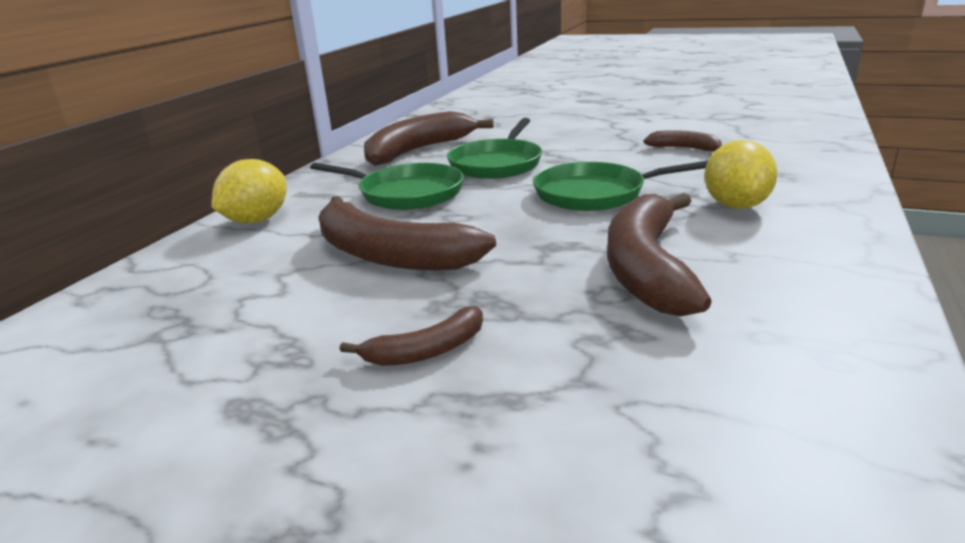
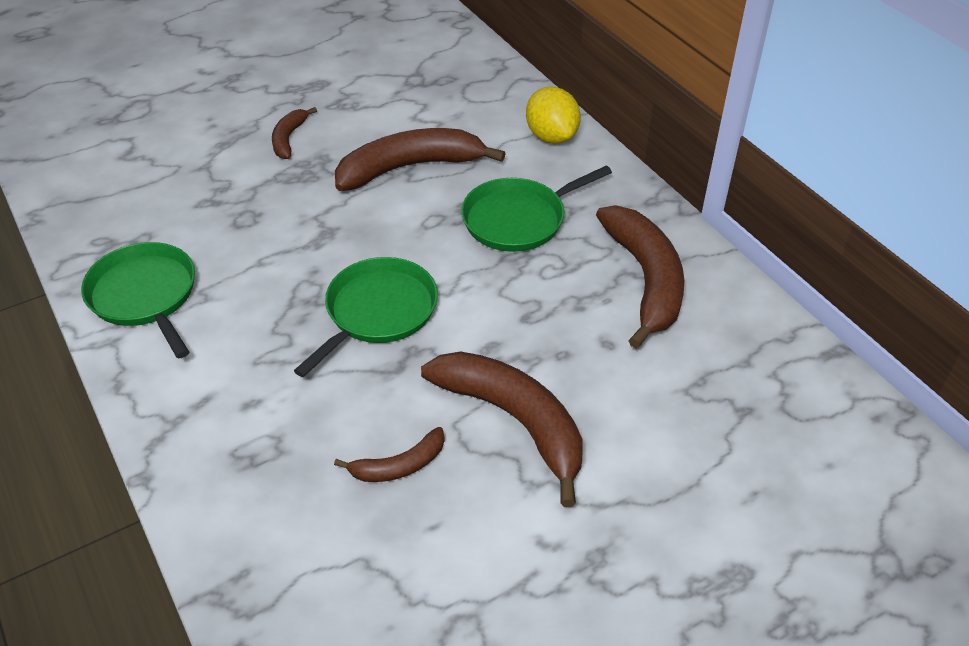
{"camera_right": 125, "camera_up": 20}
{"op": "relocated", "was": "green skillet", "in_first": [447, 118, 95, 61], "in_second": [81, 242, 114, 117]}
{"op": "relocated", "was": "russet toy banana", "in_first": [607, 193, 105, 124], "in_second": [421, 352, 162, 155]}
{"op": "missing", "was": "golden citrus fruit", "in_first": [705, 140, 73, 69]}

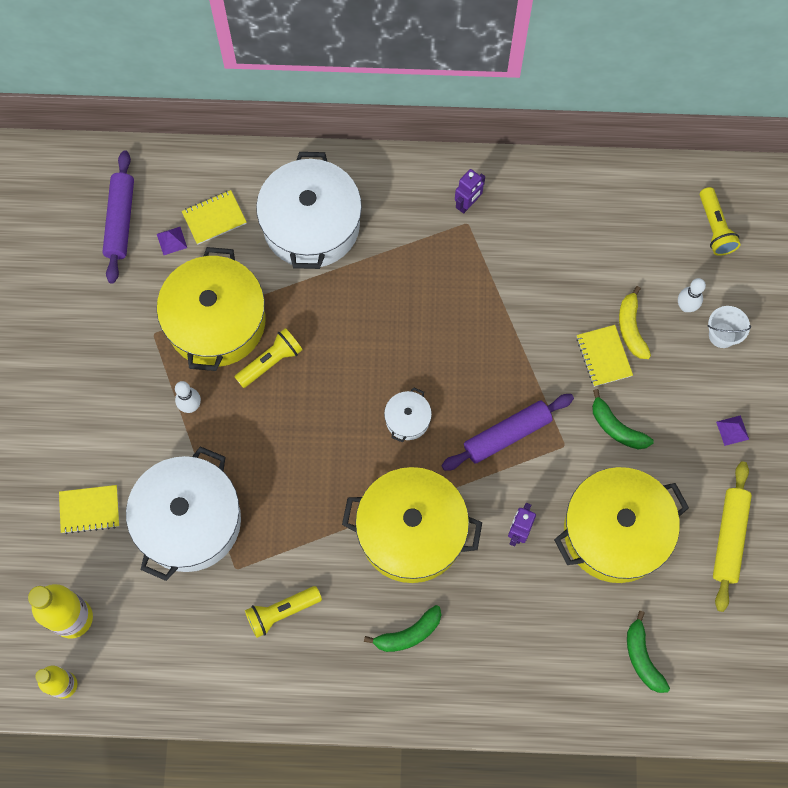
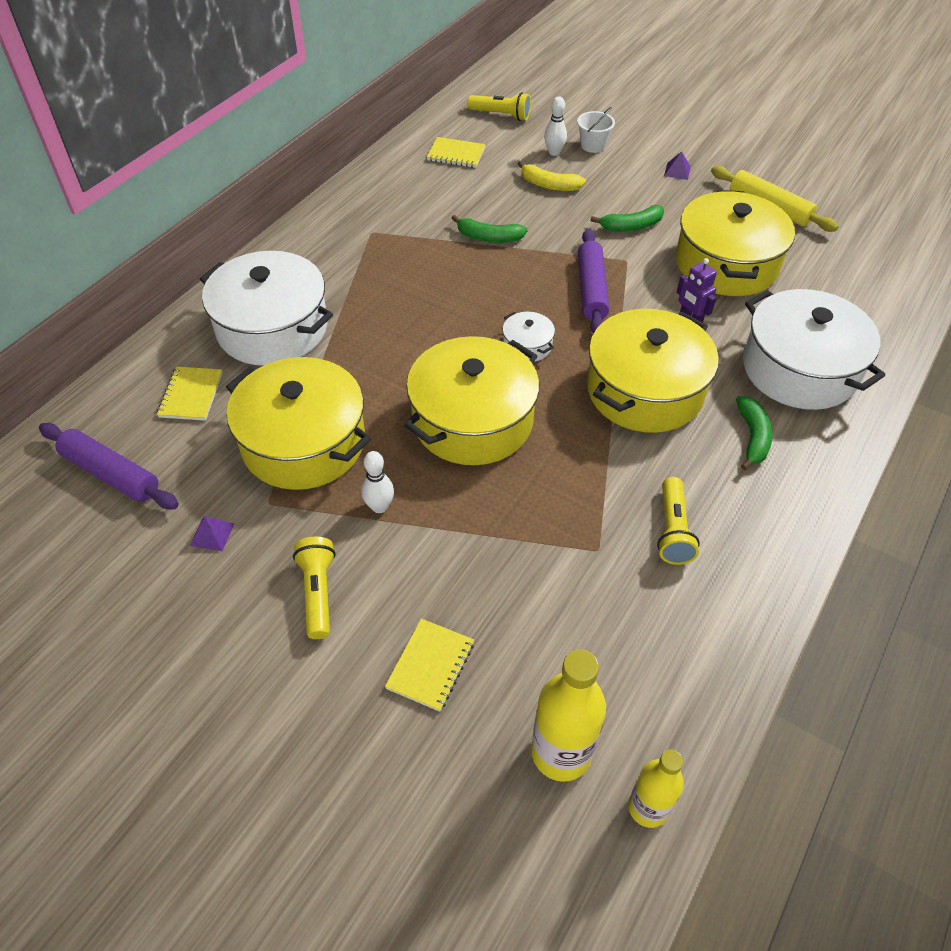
{"camera_right": -60, "camera_up": -20}
{"op": "relocated", "was": "royal purple pyramid shape", "in_first": [157, 227, 30, 28], "in_second": [190, 516, 44, 35]}
{"op": "relocated", "was": "golden torch", "in_first": [235, 328, 68, 60], "in_second": [293, 537, 42, 102]}
{"op": "appeared", "now": "golden cooking pot", "in_second": [404, 336, 135, 129]}
{"op": "relocated", "was": "golden notepad", "in_first": [576, 325, 57, 62], "in_second": [427, 137, 59, 31]}
{"op": "relocated", "was": "green toy banana", "in_first": [627, 611, 43, 82], "in_second": [451, 215, 77, 28]}
{"op": "relocated", "was": "snow-white cooking pot", "in_first": [126, 446, 115, 135], "in_second": [743, 289, 142, 121]}
{"op": "missing", "was": "royal purple robot", "in_first": [455, 169, 30, 45]}

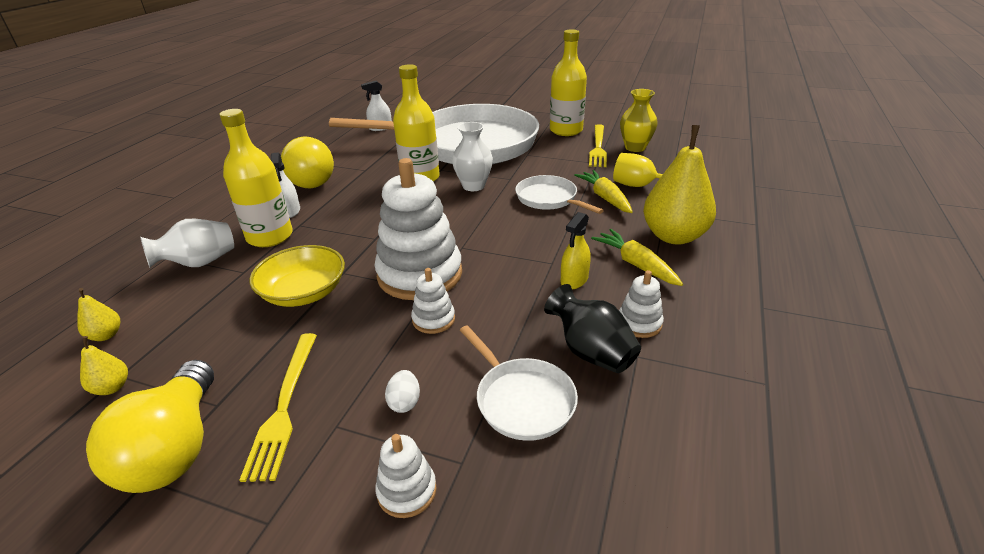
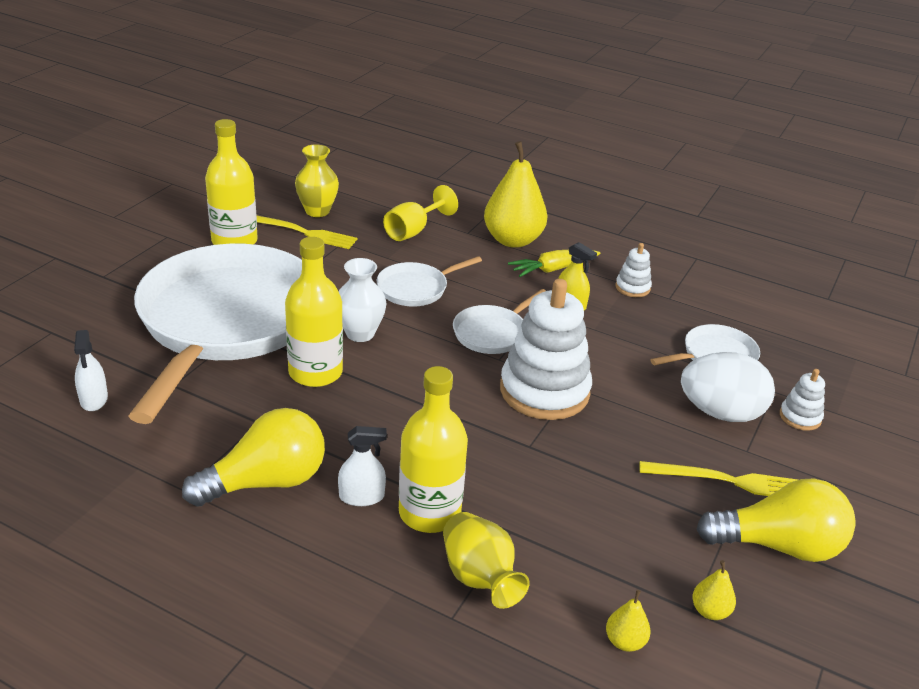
{"camera_right": -85, "camera_up": 0}
{"op": "colour", "was": "snow-white flower vase", "now": "golden flower vase", "in_first": [140, 218, 94, 49], "in_second": [443, 512, 87, 97]}
{"op": "appeared", "now": "snow-white skillet", "in_second": [453, 289, 93, 65]}
{"op": "size", "was": "snow-white egg", "in_first": [385, 370, 35, 43], "in_second": [681, 352, 94, 70], "ratio": 2.49}
{"op": "missing", "was": "golden deep dish", "in_first": [249, 245, 96, 62]}
{"op": "missing", "was": "snow-white stacking rings", "in_first": [411, 268, 44, 66]}
{"op": "missing", "was": "ebony flower vase", "in_first": [544, 284, 97, 89]}
{"op": "missing", "was": "golden toy carrot", "in_first": [574, 170, 59, 43]}

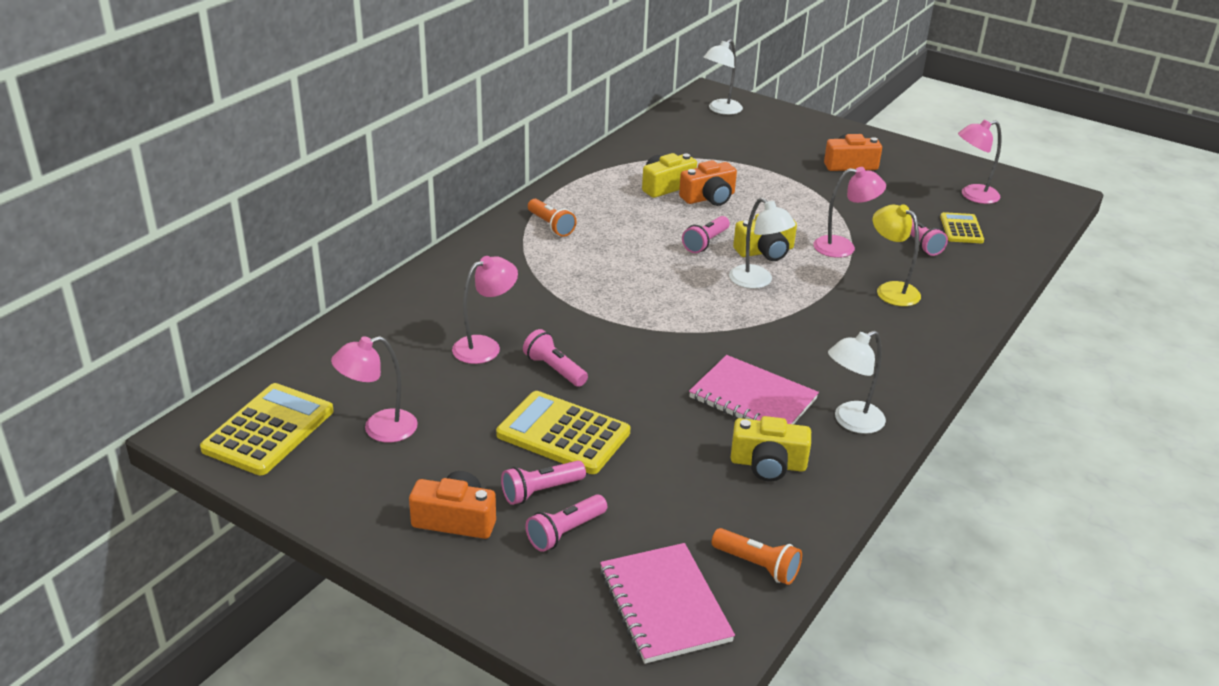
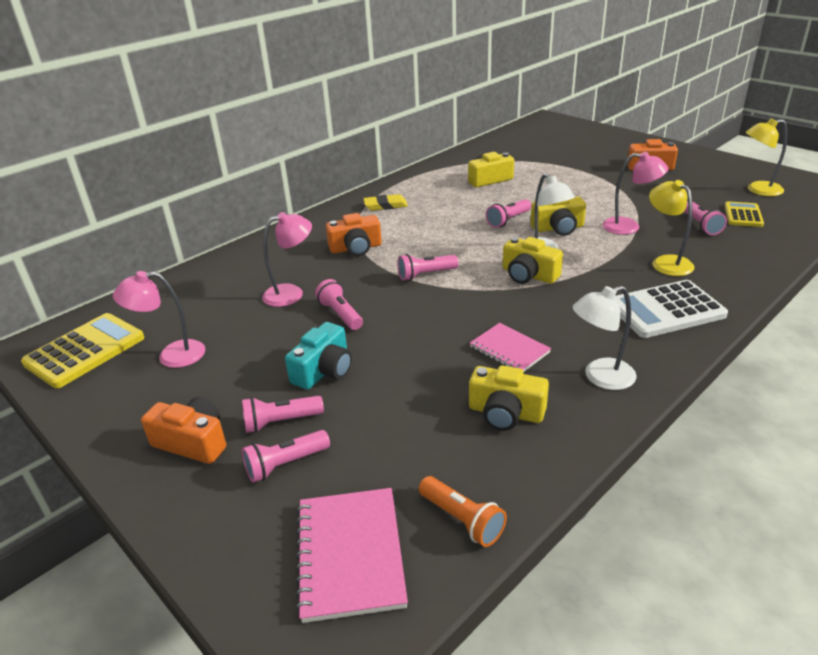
{"camera_right": 15, "camera_up": 0}
{"op": "exchanged", "was": "golden pocket calculator", "now": "aqua photo camera", "in_first": [496, 391, 134, 83], "in_second": [285, 322, 67, 68]}
{"op": "relocated", "was": "orange photo camera", "in_first": [679, 160, 58, 46], "in_second": [326, 213, 56, 43]}
{"op": "exchanged", "was": "orange torch", "now": "golden eraser", "in_first": [528, 199, 48, 38], "in_second": [363, 194, 45, 17]}
{"op": "appeared", "now": "pink torch", "in_second": [397, 254, 62, 27]}
{"op": "size", "was": "pink notepad", "in_first": [689, 355, 130, 70], "in_second": [470, 323, 81, 49], "ratio": 0.66}
{"op": "appeared", "now": "golden photo camera", "in_second": [503, 237, 60, 47]}
{"op": "appeared", "now": "snow-white pocket calculator", "in_second": [614, 280, 114, 58]}
{"op": "colour", "was": "pink desk lamp", "now": "golden desk lamp", "in_first": [958, 119, 43, 85], "in_second": [746, 119, 41, 77]}
{"op": "missing", "was": "snow-white desk lamp", "in_first": [703, 39, 40, 76]}

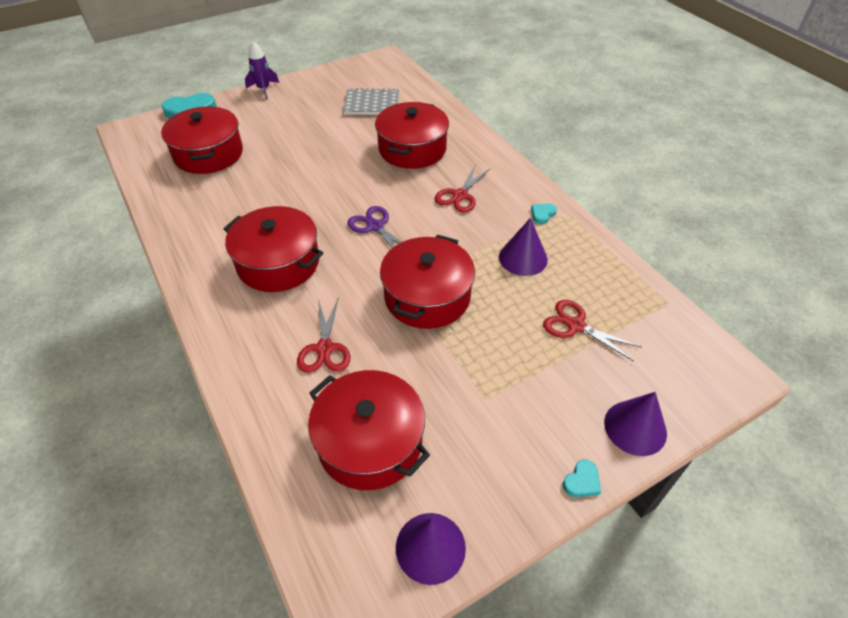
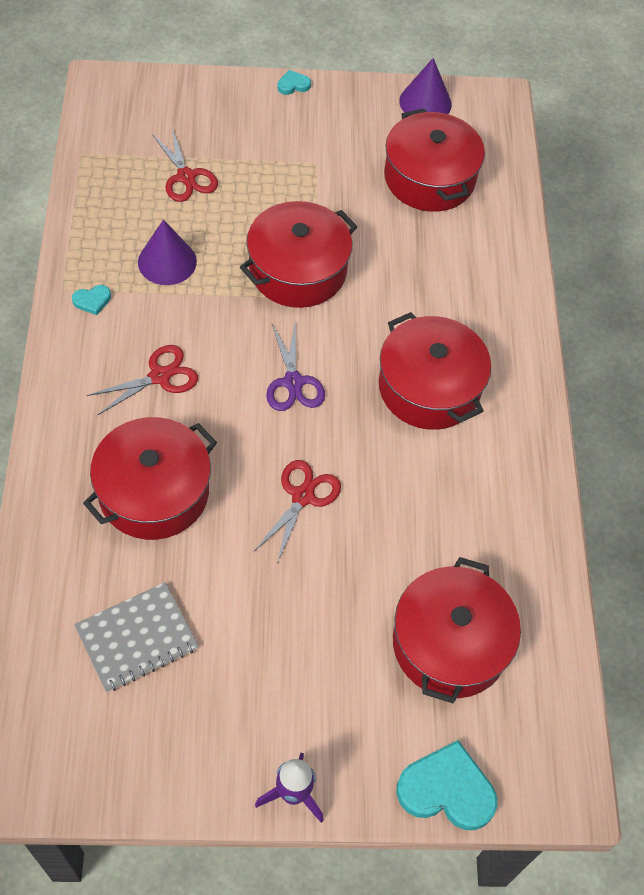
{"camera_right": -155, "camera_up": 10}
{"op": "spun", "was": "ash-grey notepad", "in_first": [343, 88, 56, 27], "in_second": [74, 582, 125, 110], "clockwise": -60}
{"op": "relocated", "was": "scarlet scissors", "in_first": [297, 297, 53, 76], "in_second": [254, 460, 87, 103]}
{"op": "missing", "was": "royal purple cone shape", "in_first": [604, 392, 63, 64]}

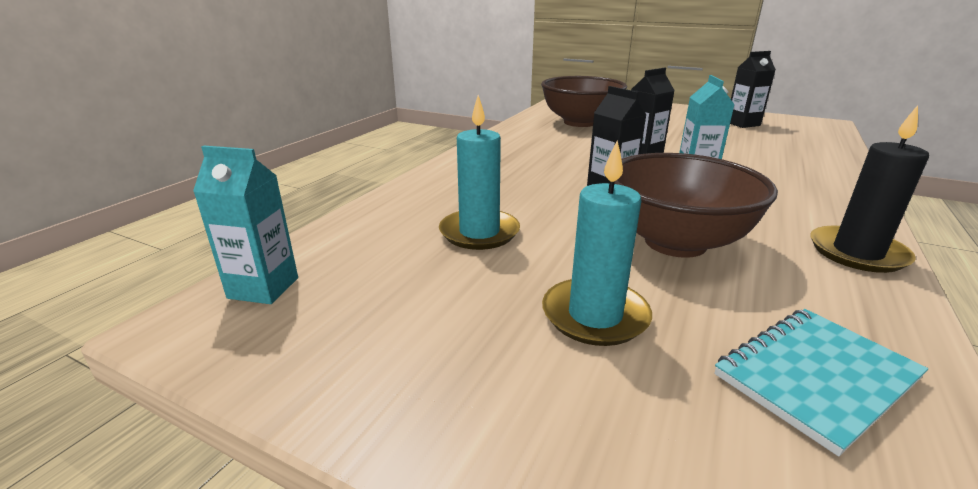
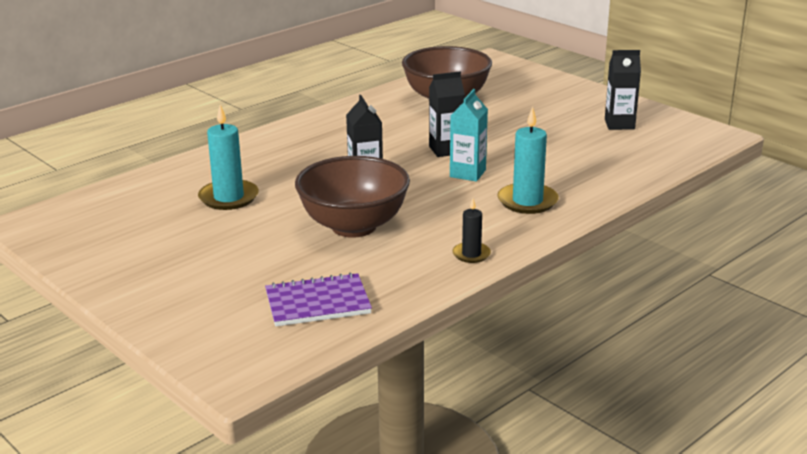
{"camera_right": 20, "camera_up": 0}
{"op": "colour", "was": "aqua notepad", "now": "royal purple notepad", "in_first": [714, 309, 214, 147], "in_second": [265, 272, 107, 54]}
{"op": "size", "was": "ebony candle", "in_first": [811, 105, 118, 168], "in_second": [452, 198, 39, 65], "ratio": 0.58}
{"op": "relocated", "was": "aqua candle", "in_first": [542, 141, 110, 205], "in_second": [497, 107, 62, 107]}
{"op": "missing", "was": "aqua juice carton", "in_first": [193, 146, 105, 158]}

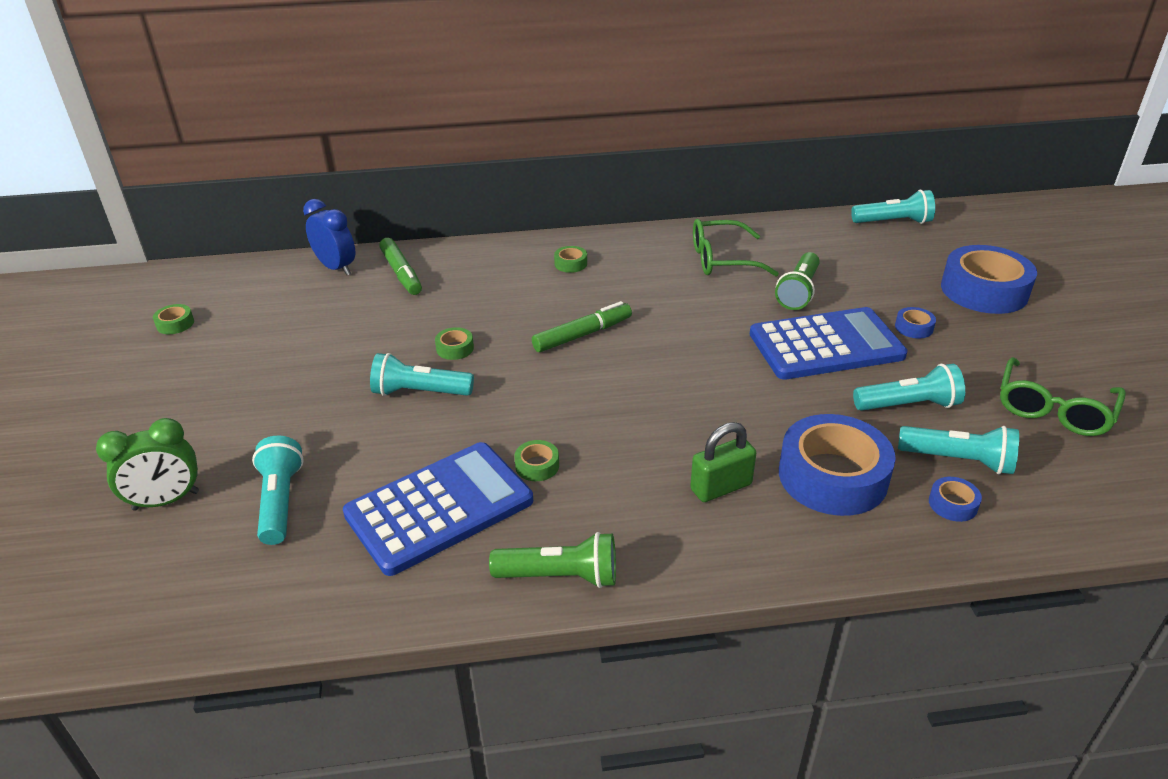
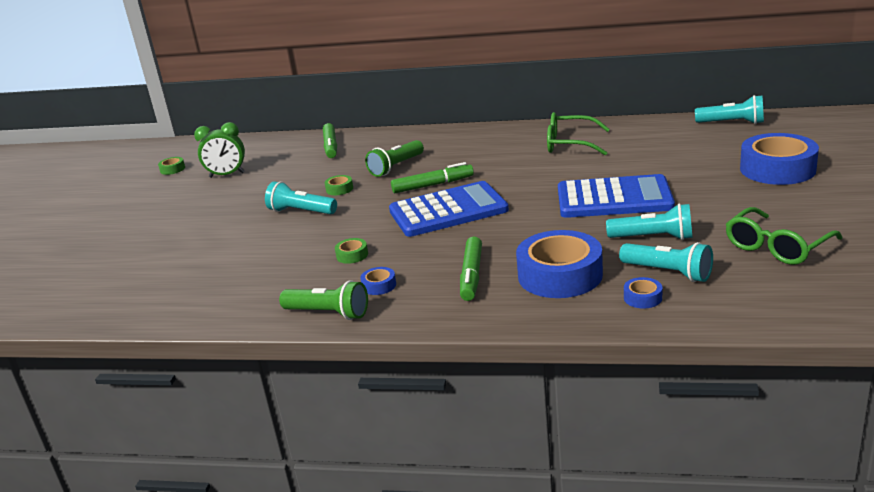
{"camera_right": 20, "camera_up": -10}
{"op": "relocated", "was": "green bedside clock", "in_first": [96, 418, 103, 93], "in_second": [194, 122, 51, 56]}
{"op": "relocated", "was": "blue tape", "in_first": [895, 307, 41, 31], "in_second": [360, 267, 36, 28]}
{"op": "relocated", "was": "green torch", "in_first": [775, 252, 45, 58], "in_second": [365, 140, 59, 37]}
{"op": "relocated", "was": "blue pocket calculator", "in_first": [343, 442, 190, 134], "in_second": [389, 181, 120, 56]}
{"op": "exchanged", "was": "green padlock", "now": "green marker", "in_first": [690, 422, 66, 80], "in_second": [460, 236, 22, 65]}
{"op": "missing", "was": "aqua torch", "in_first": [252, 436, 52, 109]}
{"op": "missing", "was": "blue bedside clock", "in_first": [303, 199, 52, 76]}
{"op": "missing", "was": "green tape", "in_first": [554, 246, 33, 27]}

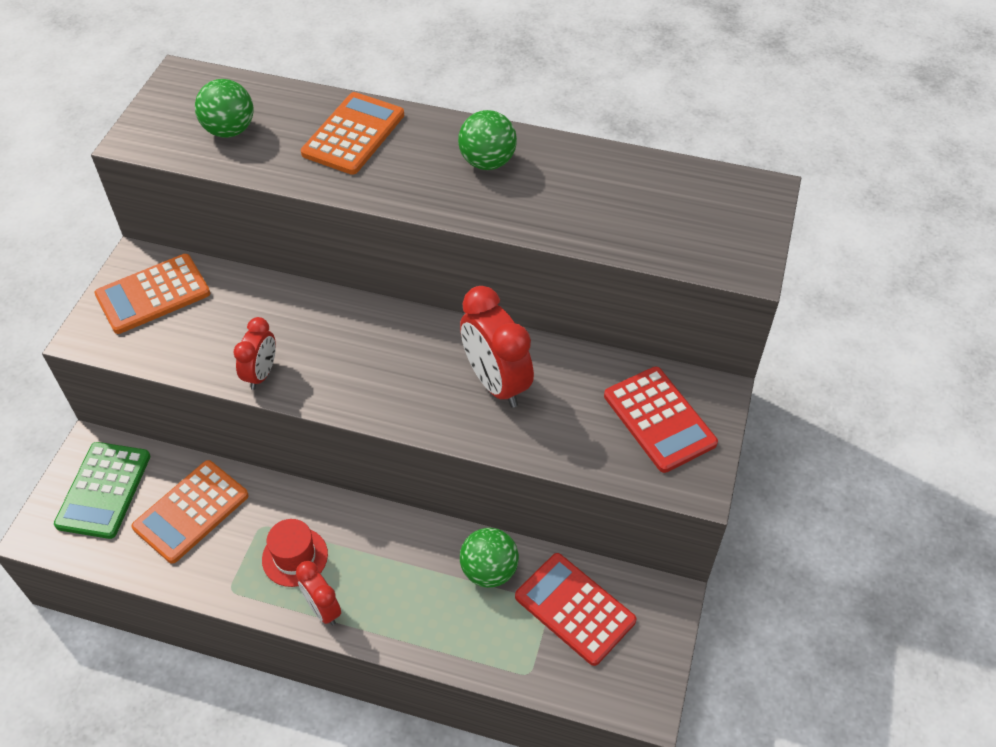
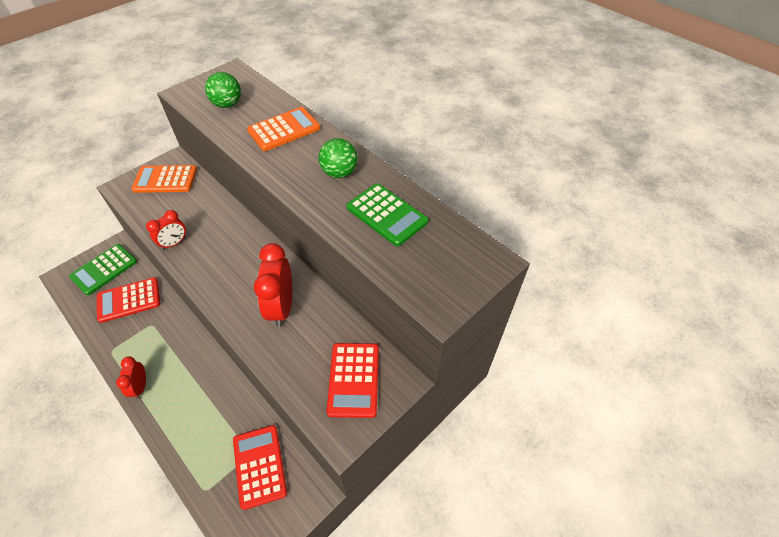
{"camera_right": 30, "camera_up": 0}
{"op": "colour", "was": "orange pocket calculator", "now": "scarlet pocket calculator", "in_first": [131, 460, 118, 104], "in_second": [97, 277, 63, 46]}
{"op": "appeared", "now": "green pocket calculator", "in_second": [346, 183, 82, 63]}
{"op": "missing", "was": "scarlet hat", "in_first": [262, 519, 66, 68]}
{"op": "missing", "was": "green sphere", "in_first": [460, 528, 59, 60]}

